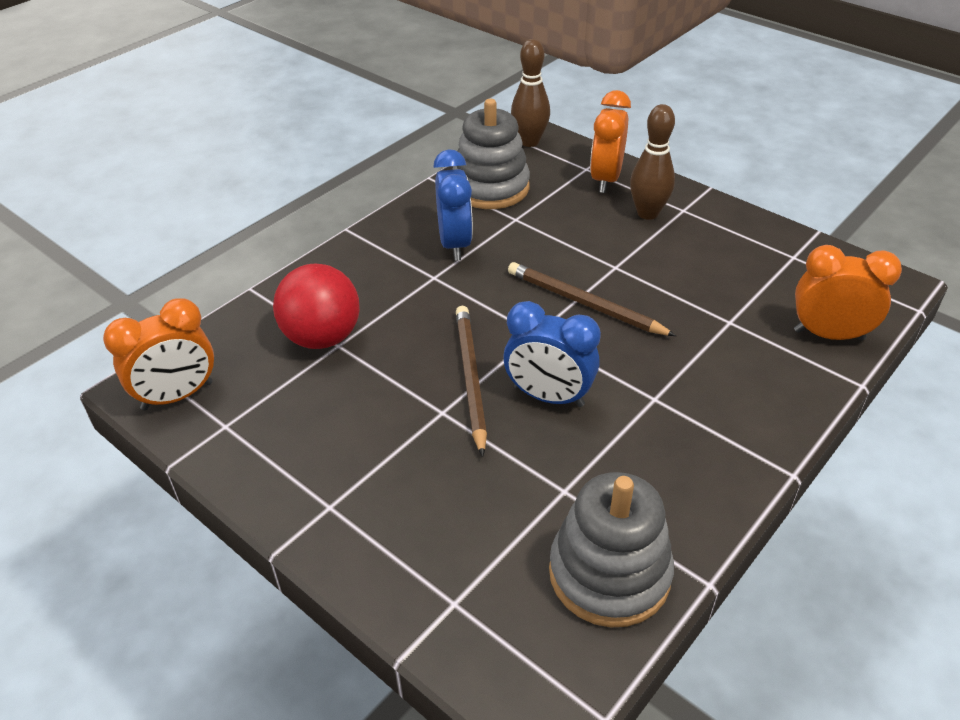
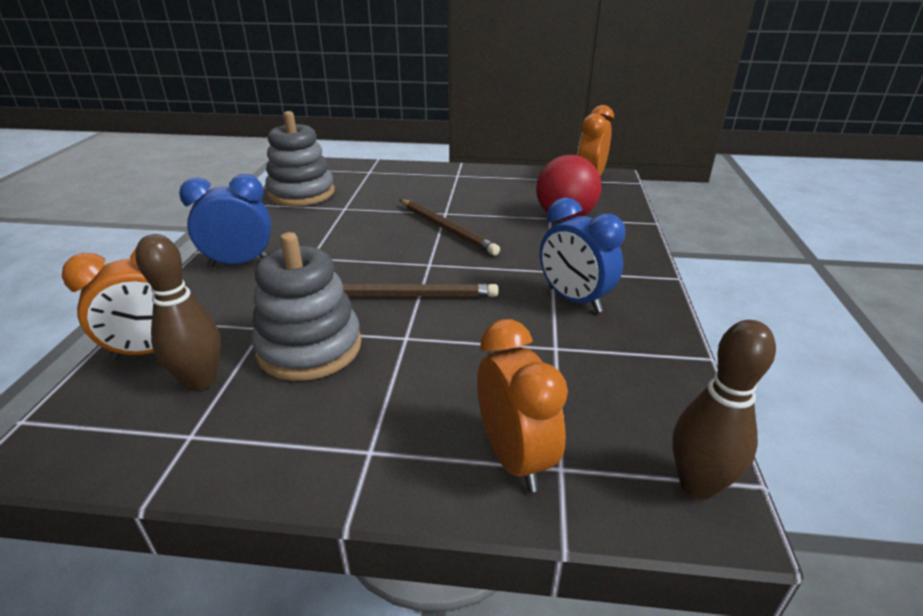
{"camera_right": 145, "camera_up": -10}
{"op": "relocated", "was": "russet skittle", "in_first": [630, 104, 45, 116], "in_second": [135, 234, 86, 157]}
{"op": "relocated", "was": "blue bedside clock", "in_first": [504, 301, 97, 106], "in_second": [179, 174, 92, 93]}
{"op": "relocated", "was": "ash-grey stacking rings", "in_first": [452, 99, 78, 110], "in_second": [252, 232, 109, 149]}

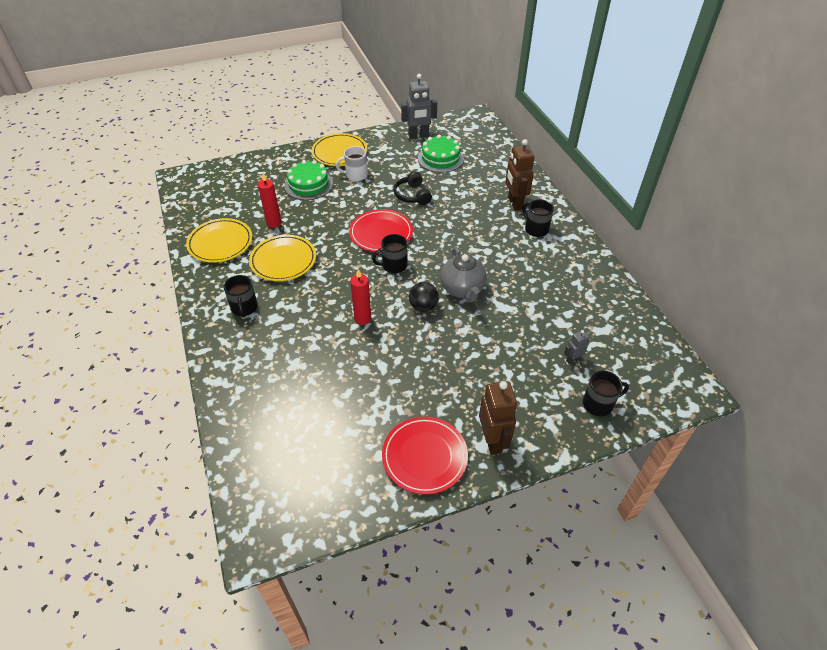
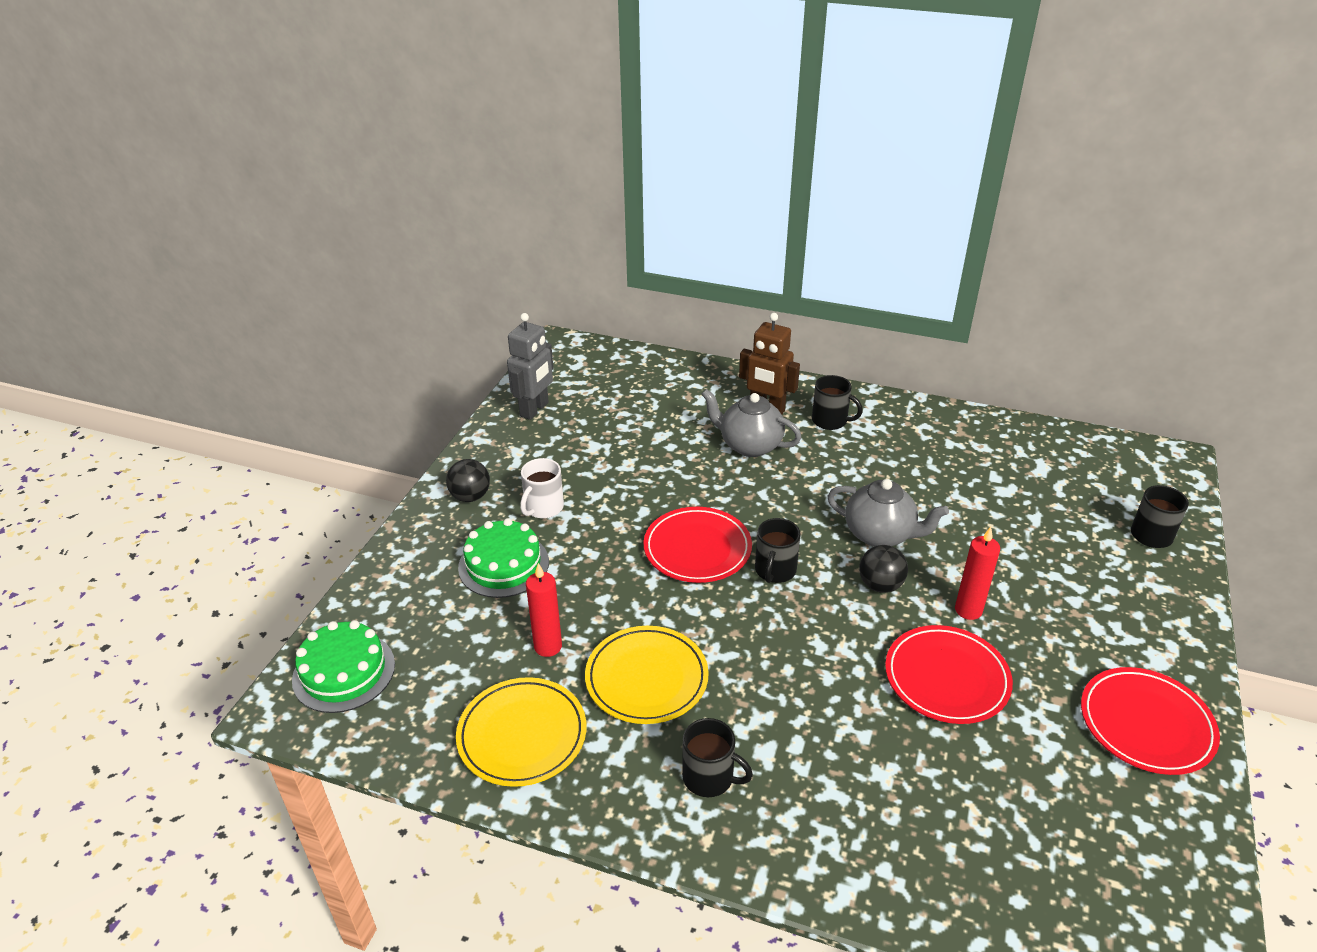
{"camera_right": -50, "camera_up": -10}
{"op": "relocated", "was": "green gateau", "in_first": [418, 134, 46, 39], "in_second": [292, 620, 103, 93]}
{"op": "exchanged", "was": "golden flat dish", "now": "ebony sphere", "in_first": [312, 133, 55, 33], "in_second": [446, 459, 44, 43]}
{"op": "appeared", "now": "ash-grey teapot", "in_second": [702, 389, 100, 68]}
{"op": "spun", "was": "ebony tea mug", "in_first": [523, 199, 31, 38], "in_second": [812, 375, 51, 55], "clockwise": -150}
{"op": "appeared", "now": "scarlet flat dish", "in_second": [885, 625, 128, 99]}
{"op": "relocated", "was": "scarlet candle", "in_first": [350, 269, 21, 56], "in_second": [955, 527, 45, 93]}
{"op": "missing", "was": "ebony over-ear headphones", "in_first": [393, 171, 39, 34]}
{"op": "missing", "was": "russet robot", "in_first": [479, 381, 38, 74]}
{"op": "missing", "was": "ash-grey robot", "in_first": [564, 330, 25, 34]}

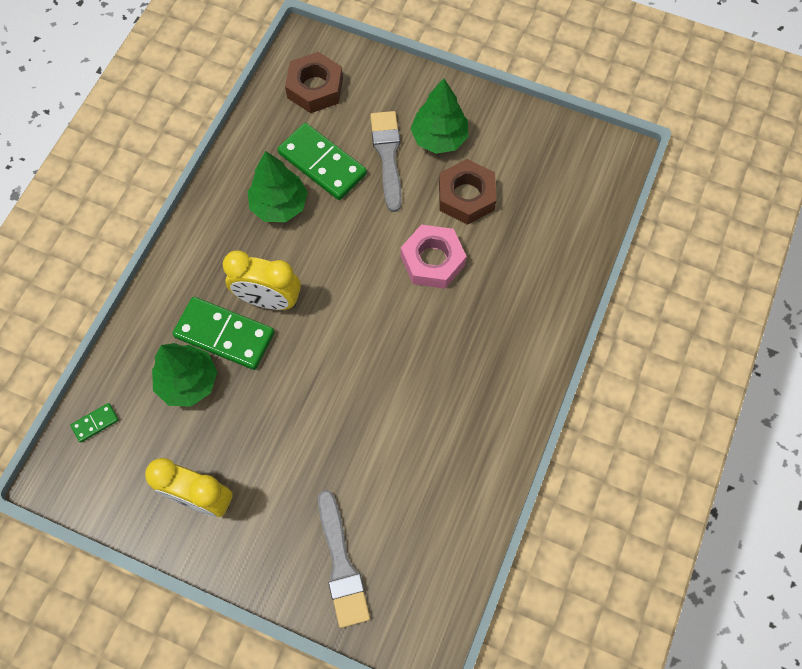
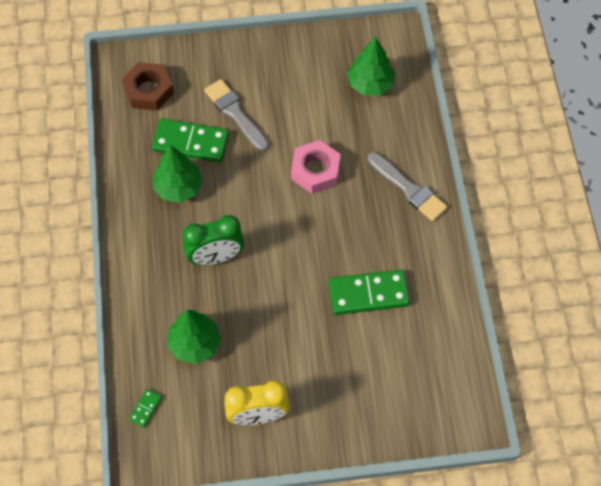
{"camera_right": -30, "camera_up": -5}
{"op": "colour", "was": "golden bedside clock", "now": "green bedside clock", "in_first": [223, 250, 78, 60], "in_second": [183, 215, 61, 51]}
{"op": "relocated", "was": "green domino tile", "in_first": [172, 297, 103, 73], "in_second": [329, 270, 81, 45]}
{"op": "relocated", "was": "green tree", "in_first": [410, 78, 58, 76], "in_second": [347, 37, 48, 59]}
{"op": "relocated", "was": "ash-grey brush", "in_first": [318, 490, 52, 138], "in_second": [368, 152, 80, 69]}
{"op": "missing", "was": "russet hex nut", "in_first": [439, 159, 58, 66]}

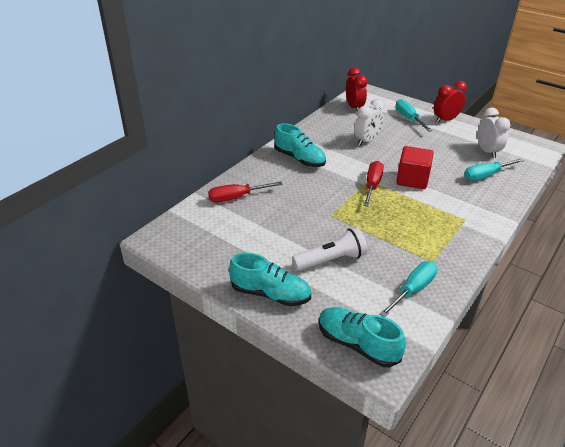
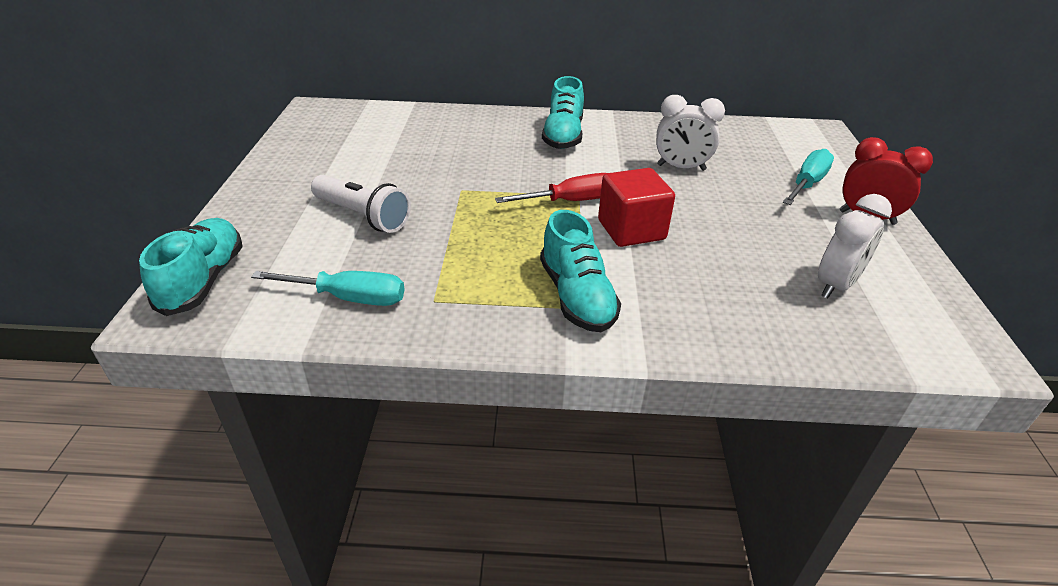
{"camera_right": 55, "camera_up": 0}
{"op": "relocated", "was": "aqua sneaker", "in_first": [229, 253, 82, 53], "in_second": [540, 210, 81, 122]}
{"op": "missing", "was": "scarlet hand screwdriver", "in_first": [208, 182, 75, 20]}
{"op": "missing", "was": "scarlet bedside clock", "in_first": [346, 68, 22, 43]}
{"op": "missing", "was": "aqua hand screwdriver", "in_first": [464, 158, 60, 23]}

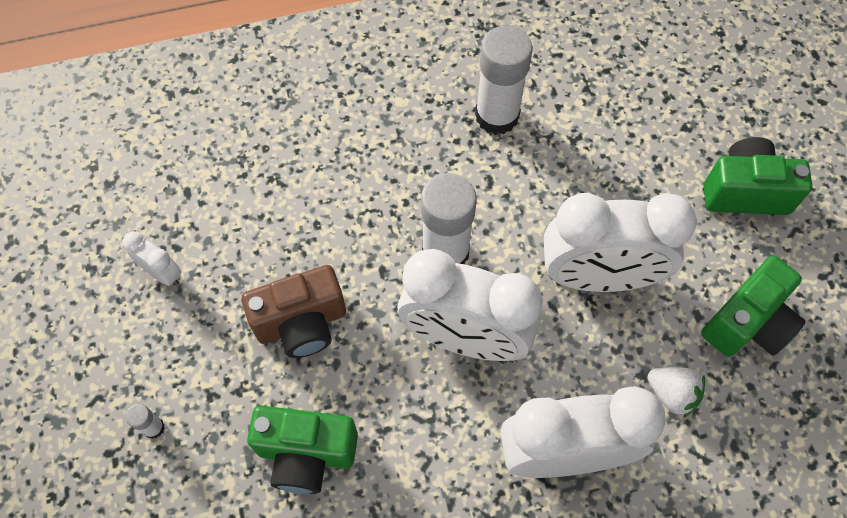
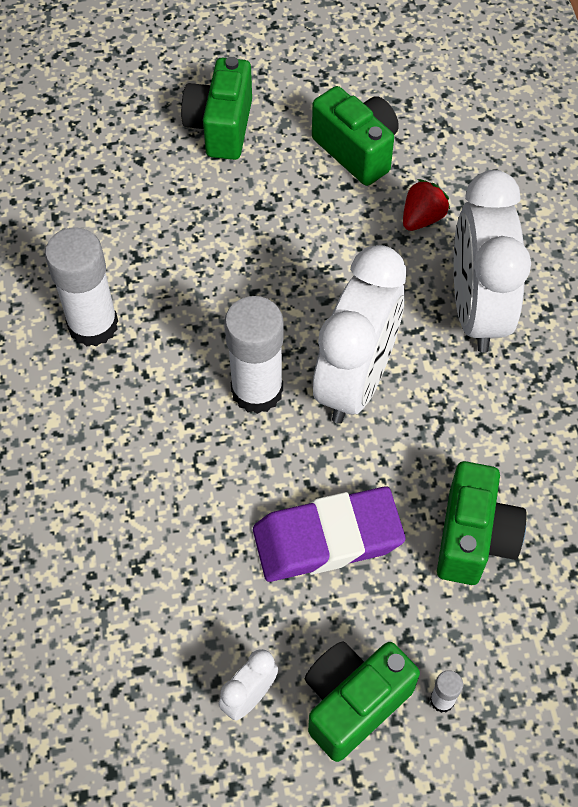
{"camera_right": -85, "camera_up": -5}
{"op": "exchanged", "was": "russet photo camera", "now": "royal purple eraser", "in_first": [241, 265, 105, 93], "in_second": [253, 486, 153, 96]}
{"op": "appeared", "now": "green photo camera", "in_second": [305, 642, 115, 120]}
{"op": "colour", "was": "snow-white berry", "now": "scarlet berry", "in_first": [647, 367, 58, 51], "in_second": [403, 179, 47, 52]}
{"op": "missing", "was": "snow-white bedside clock", "in_first": [544, 193, 153, 99]}

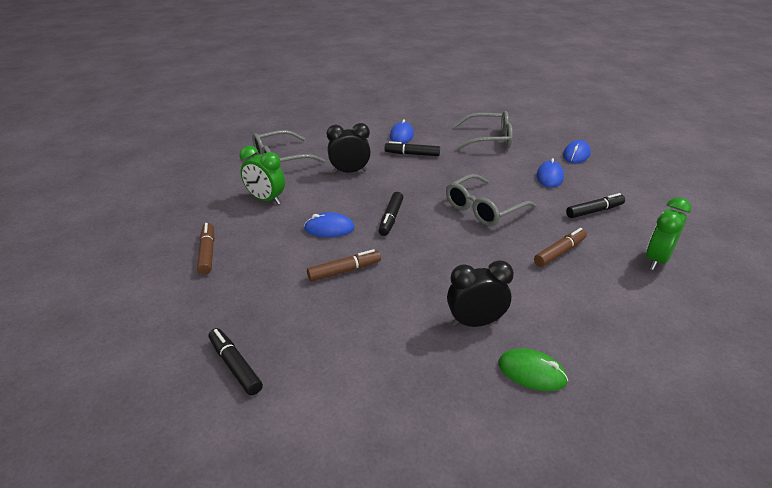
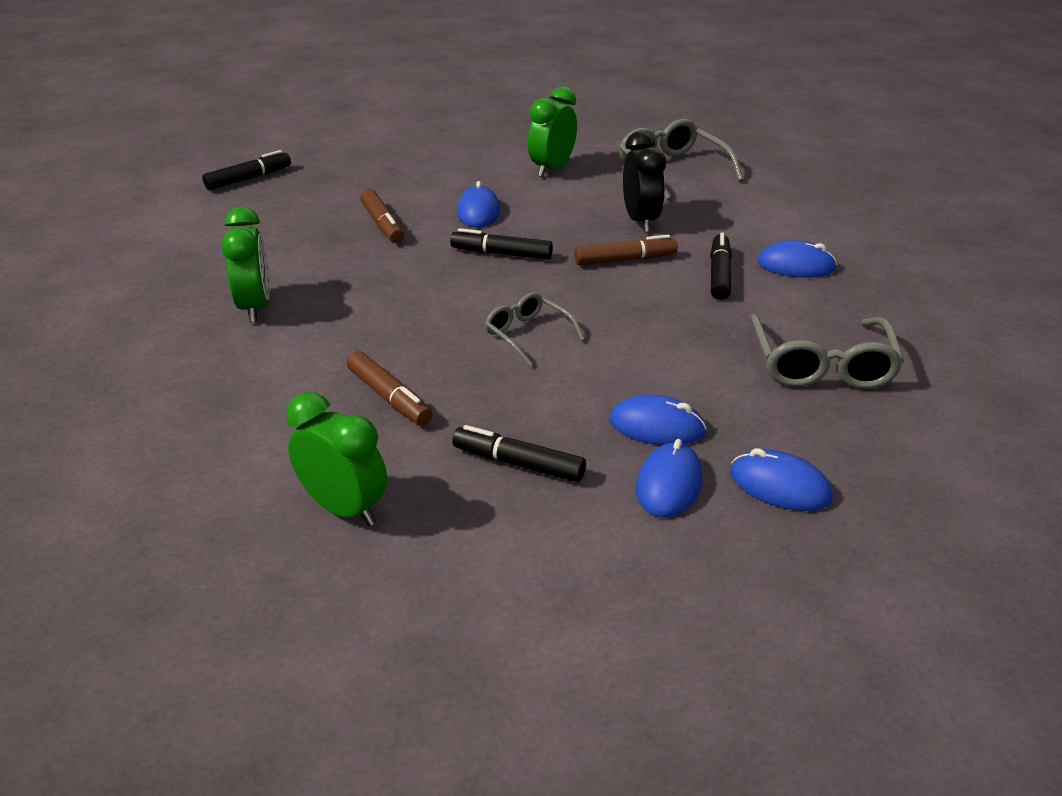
{"camera_right": 90, "camera_up": 0}
{"op": "colour", "was": "ebony bedside clock", "now": "green bedside clock", "in_first": [447, 260, 67, 67], "in_second": [221, 206, 49, 116]}
{"op": "spun", "was": "ebony marker", "in_first": [566, 193, 59, 25], "in_second": [453, 425, 133, 57], "clockwise": 135}
{"op": "size", "was": "ash-grey eyeglasses", "in_first": [446, 174, 90, 52], "in_second": [485, 292, 100, 75], "ratio": 0.61}
{"op": "relocated", "was": "russet marker", "in_first": [197, 223, 17, 52], "in_second": [574, 235, 104, 30]}
{"op": "appeared", "now": "blue computer mouse", "in_second": [636, 439, 67, 79]}
{"op": "missing", "was": "green computer mouse", "in_first": [498, 349, 70, 42]}

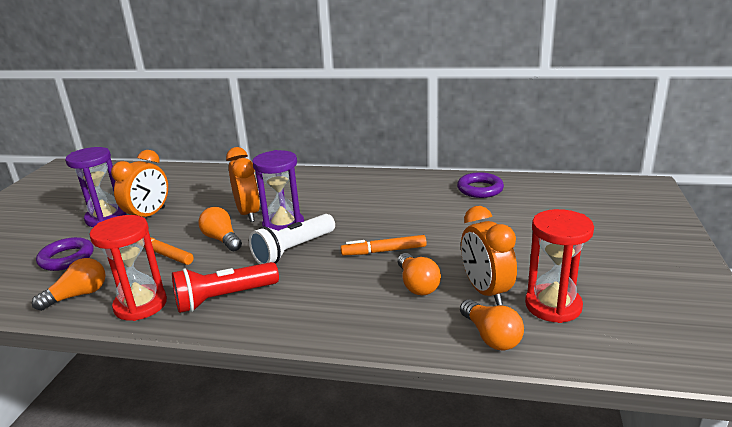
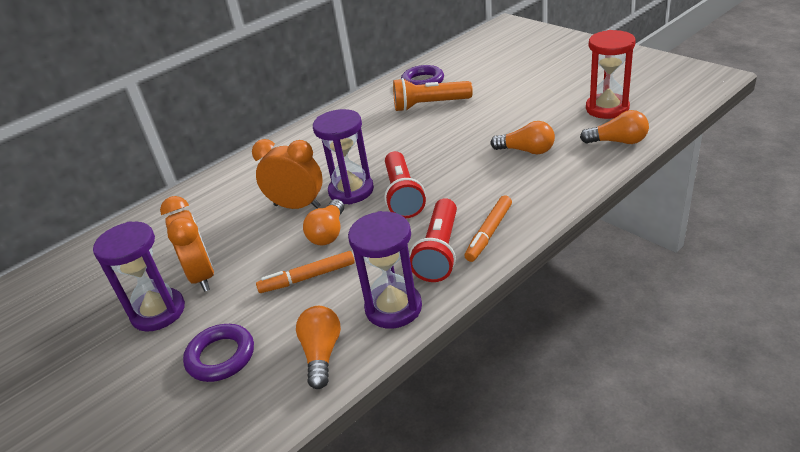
{"camera_right": -50, "camera_up": 10}
{"op": "spun", "was": "orange lightbulb", "in_first": [198, 207, 44, 44], "in_second": [303, 199, 41, 47], "clockwise": -75}
{"op": "colour", "was": "scarlet hourglass", "now": "royal purple hourglass", "in_first": [89, 215, 78, 106], "in_second": [348, 211, 74, 118]}
{"op": "colour", "was": "snow-white torch", "now": "scarlet torch", "in_first": [249, 214, 86, 50], "in_second": [384, 151, 42, 67]}
{"op": "appeared", "now": "orange torch", "in_second": [393, 78, 80, 34]}
{"op": "relocated", "was": "orange marker", "in_first": [341, 235, 86, 21], "in_second": [464, 195, 48, 67]}
{"op": "missing", "was": "orange bedside clock", "in_first": [461, 206, 56, 100]}

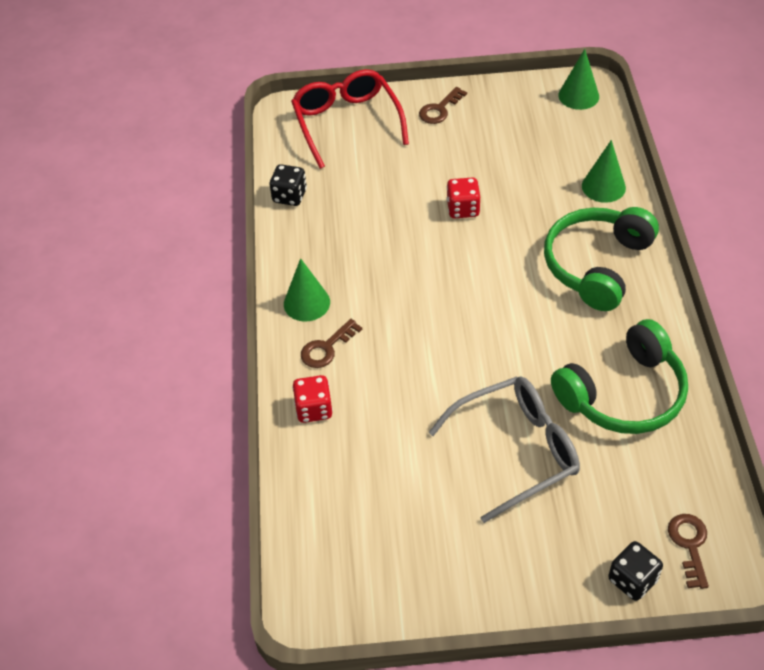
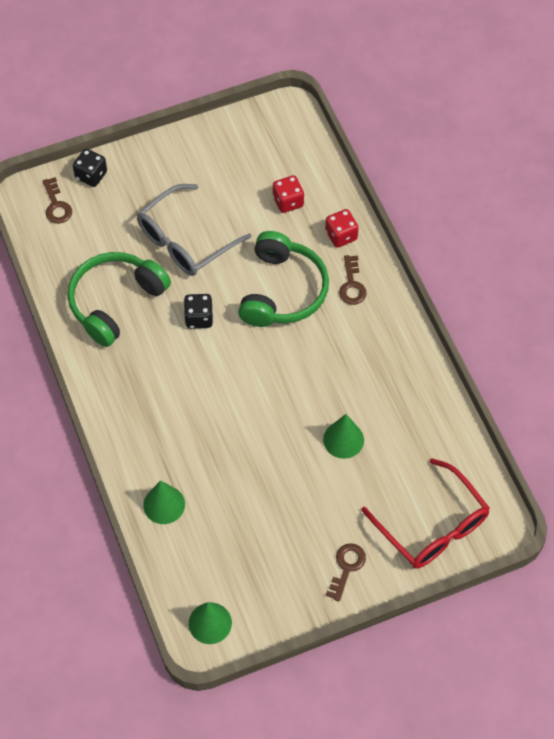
{"camera_right": 160, "camera_up": 10}
{"op": "relocated", "was": "ebony dice", "in_first": [270, 164, 37, 42], "in_second": [184, 294, 29, 35]}
{"op": "relocated", "was": "green over-ear headphones", "in_first": [544, 207, 115, 104], "in_second": [238, 231, 91, 96]}
{"op": "relocated", "was": "scarlet dice", "in_first": [447, 177, 33, 41], "in_second": [273, 176, 31, 37]}
{"op": "relocated", "was": "green cone shape", "in_first": [284, 258, 46, 64], "in_second": [323, 414, 41, 45]}
{"op": "spun", "was": "russet latchkey", "in_first": [301, 319, 61, 49], "in_second": [339, 255, 28, 50], "clockwise": 150}

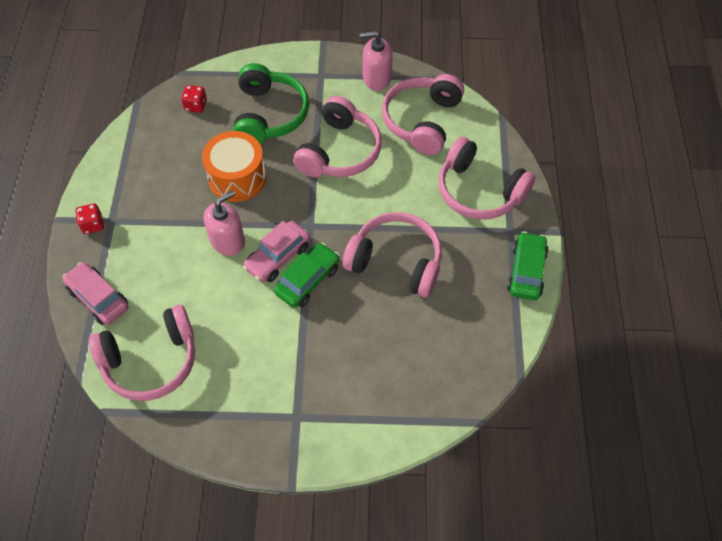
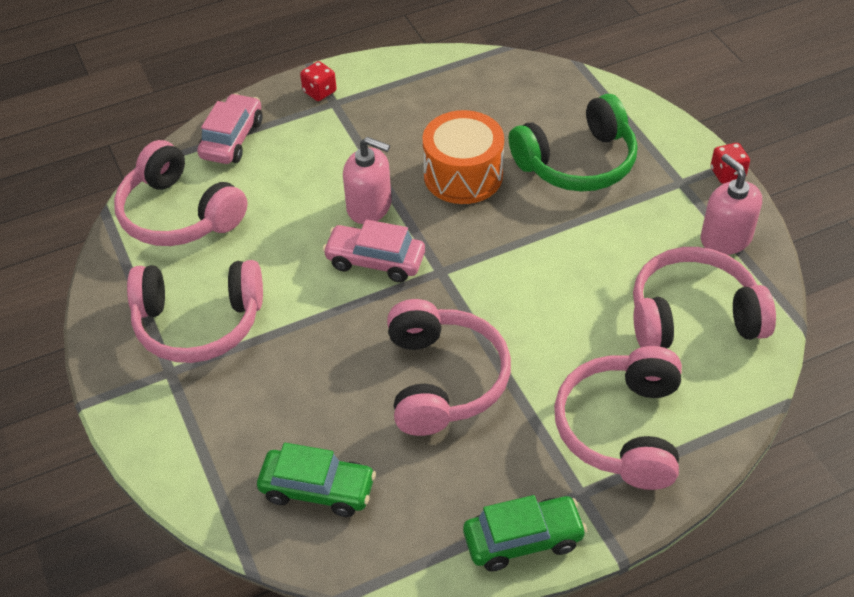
{"camera_right": 65, "camera_up": -10}
{"op": "relocated", "was": "pink over-ear headphones", "in_first": [293, 96, 89, 82], "in_second": [127, 260, 136, 103]}
{"op": "relocated", "was": "green automobile", "in_first": [274, 242, 66, 66], "in_second": [257, 443, 119, 74]}
{"op": "relocated", "was": "scarlet dice", "in_first": [181, 85, 26, 28], "in_second": [711, 143, 39, 41]}

